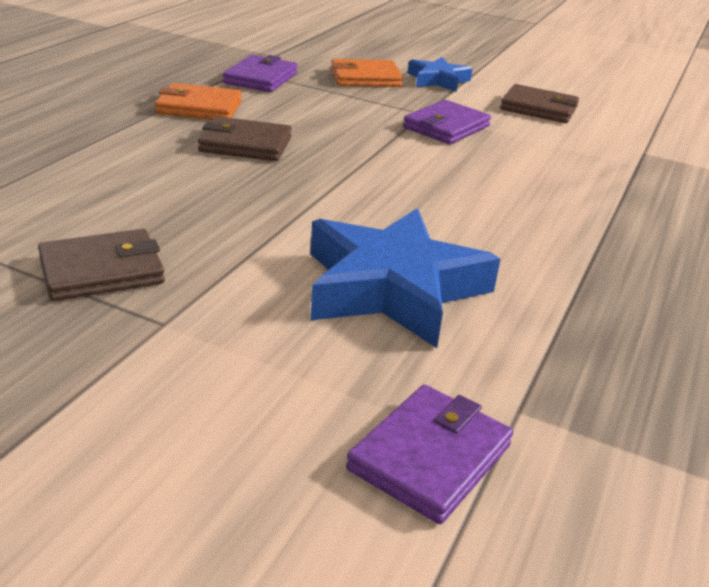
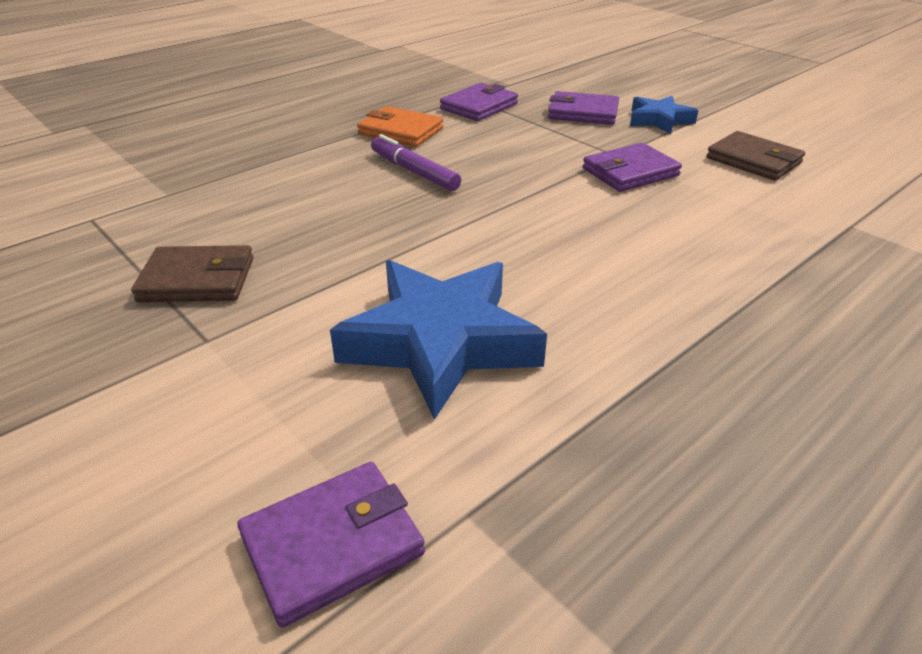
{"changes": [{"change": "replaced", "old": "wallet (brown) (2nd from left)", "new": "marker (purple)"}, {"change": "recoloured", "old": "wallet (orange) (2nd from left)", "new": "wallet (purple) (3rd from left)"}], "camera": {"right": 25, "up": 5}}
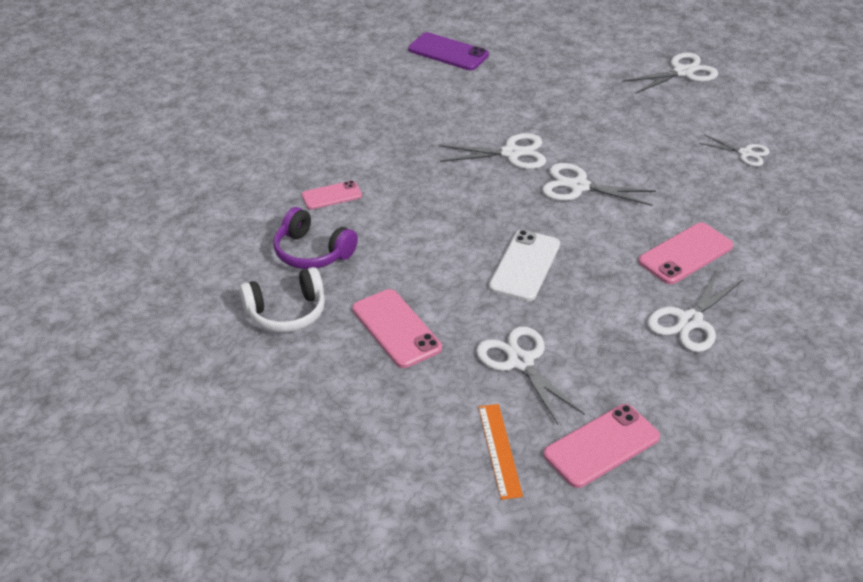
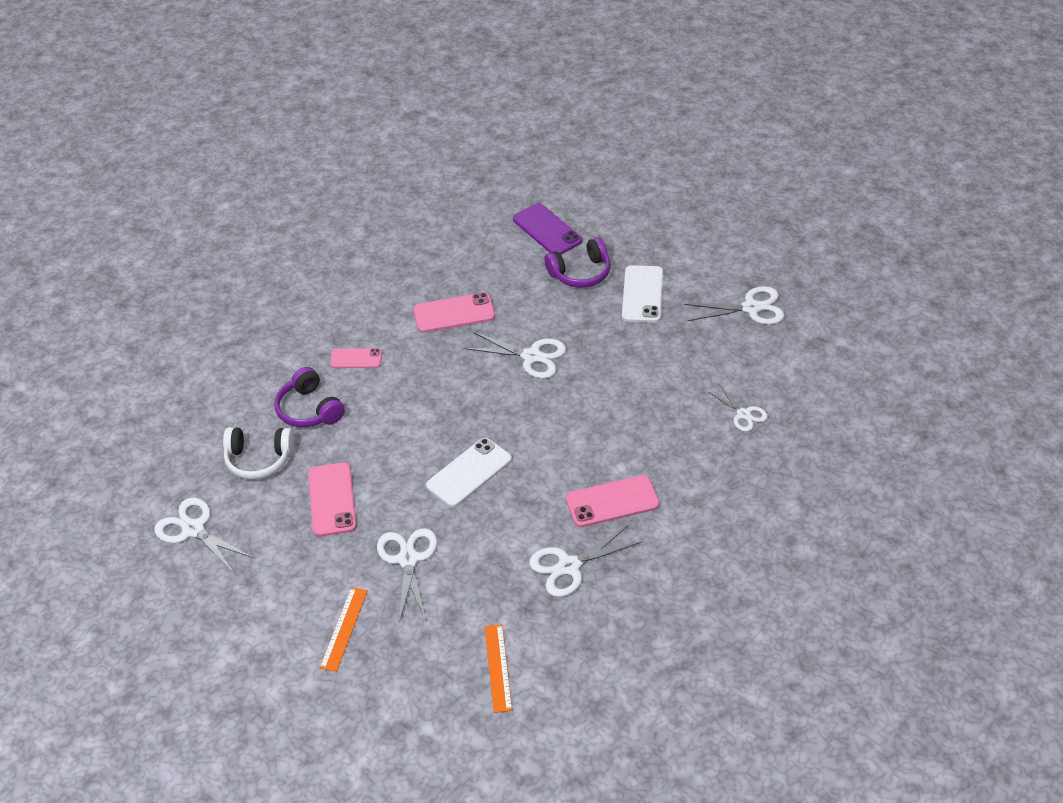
{"changes": [{"change": "moved", "old": "scissors (white) (3rd from left in the first image)", "new": "scissors (white) (1st from left)"}, {"change": "moved", "old": "phone (pink) (3rd from left)"}, {"change": "added", "new": "ruler (orange) (2nd from left)"}, {"change": "added", "new": "headphones (purple) (2nd from left)"}, {"change": "added", "new": "phone (white) (2nd from left)"}], "camera": {"right": 25, "up": 5}}
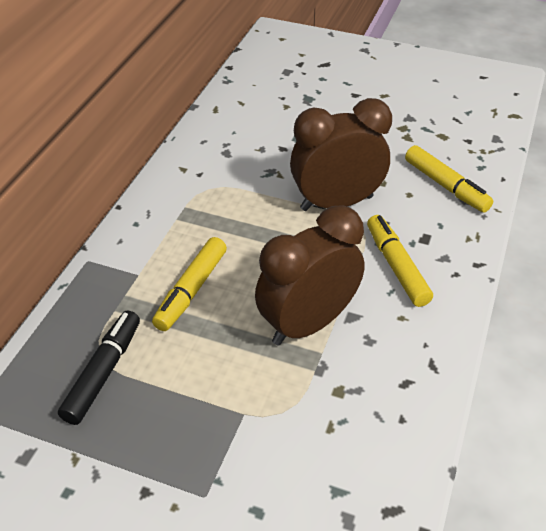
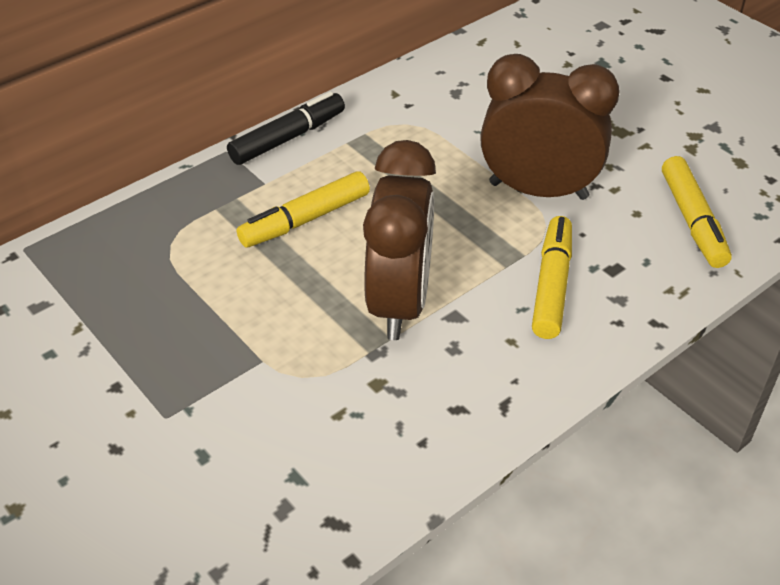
{"changes": [{"change": "moved", "old": "marker (black)"}, {"change": "turned", "old": "clock (brown) (1st from left)", "degrees": 105}], "camera": {"right": 30, "up": 0}}
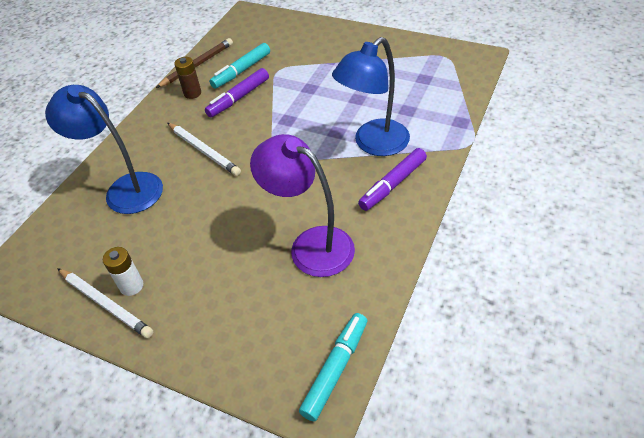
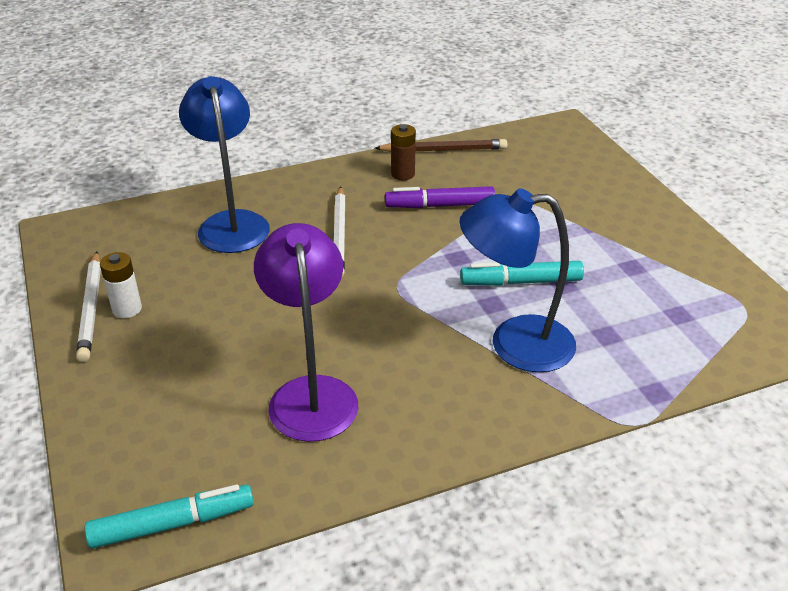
{"changes": [{"change": "moved", "old": "marker (turquoise) (1st from left in the first image)", "new": "marker (turquoise) (2nd from left)"}, {"change": "removed", "old": "marker (purple) (2nd from left)"}], "camera": {"right": 40, "up": -10}}
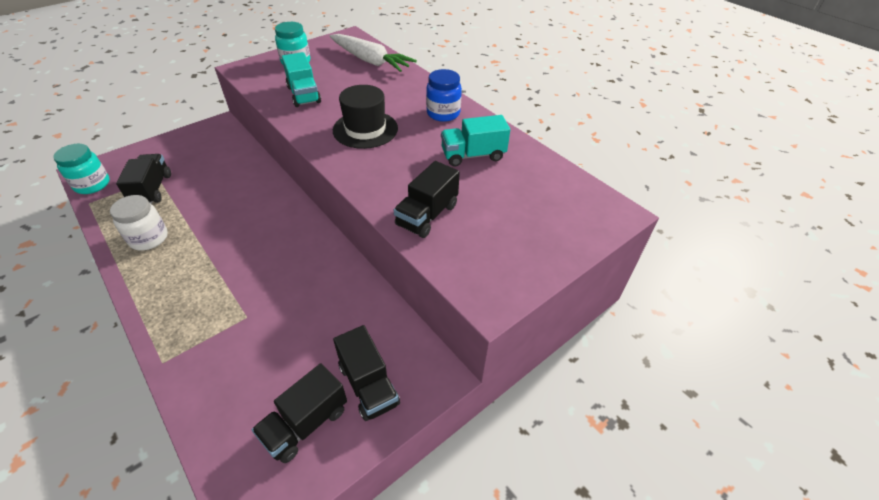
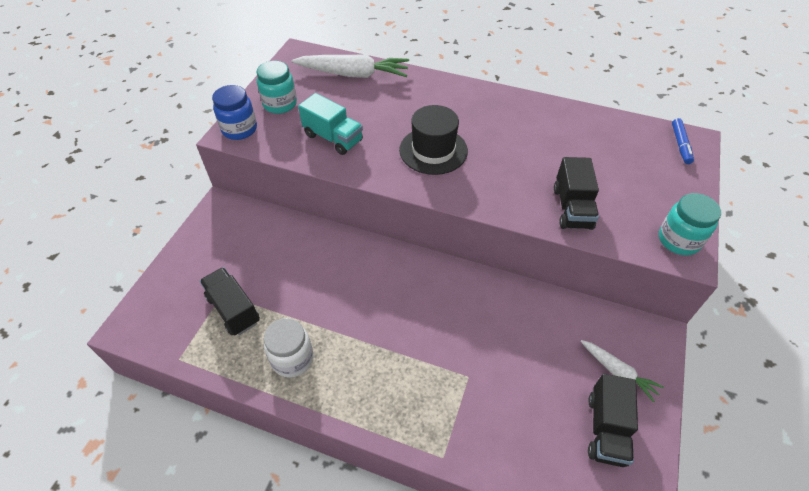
{"changes": [{"change": "moved", "old": "jar (turquoise) (1st from left in the first image)", "new": "jar (turquoise) (2nd from left)"}, {"change": "replaced", "old": "truck (black) (3rd from left)", "new": "carrot (white) (2nd from left)"}, {"change": "moved", "old": "jar (blue)"}, {"change": "removed", "old": "truck (turquoise) (2nd from left)"}, {"change": "added", "new": "marker (blue)"}], "camera": {"right": -30, "up": 5}}
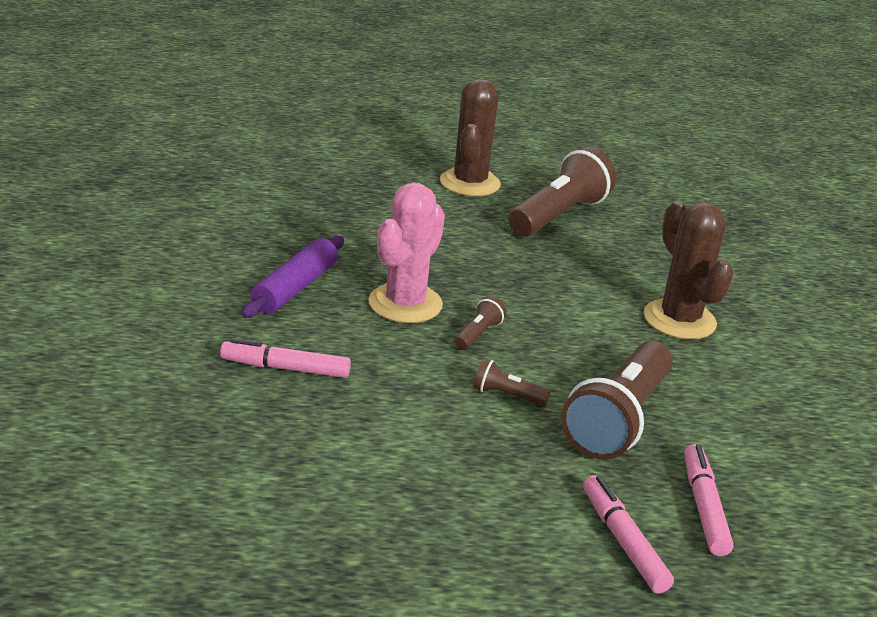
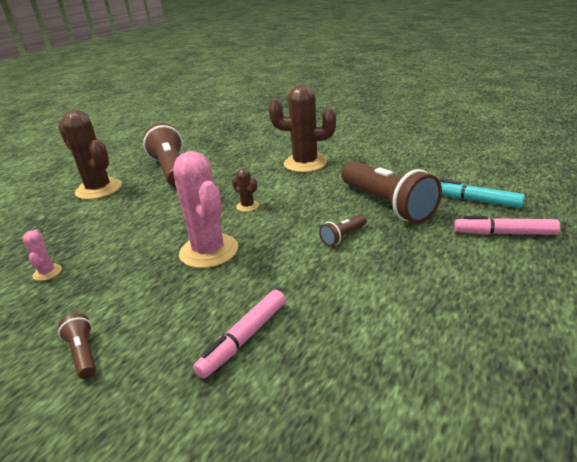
{"changes": [{"change": "removed", "old": "rolling pin (purple)"}, {"change": "moved", "old": "flashlight (brown) (1st from left)"}, {"change": "recoloured", "old": "marker (pink) (3rd from left)", "new": "marker (turquoise)"}, {"change": "added", "new": "cactus (pink) (1st from left)"}, {"change": "added", "new": "cactus (brown) (2nd from left)"}], "camera": {"right": -55, "up": 0}}
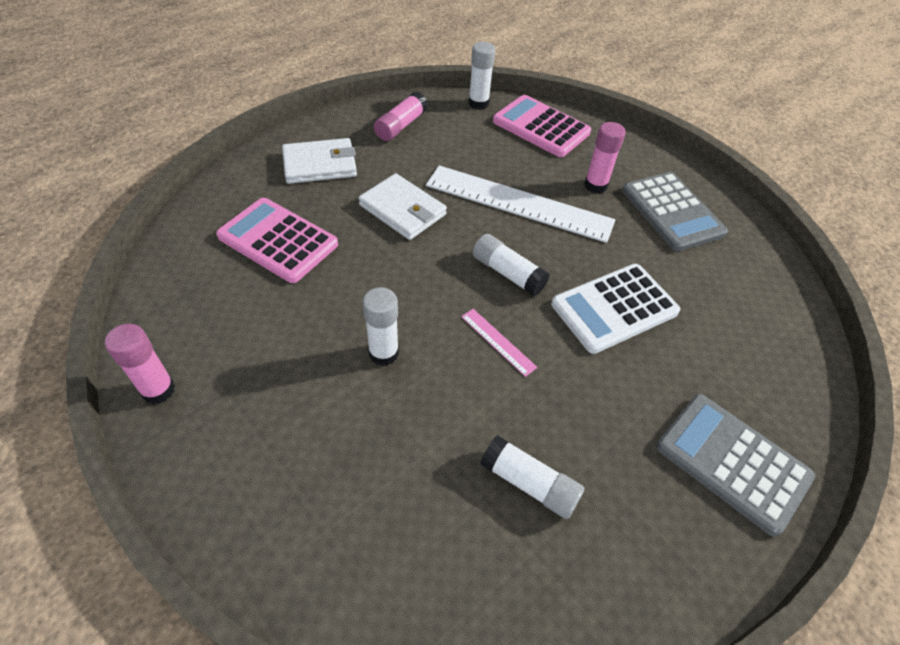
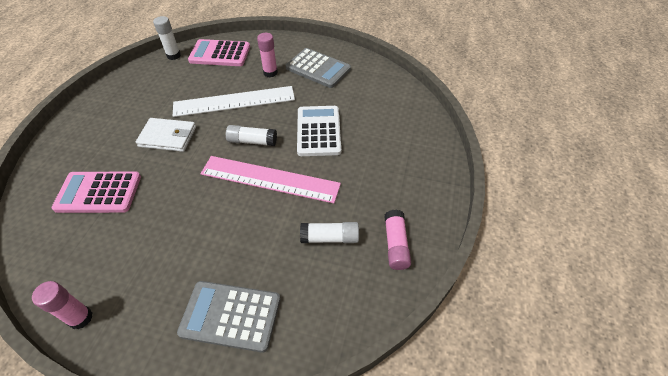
{"changes": [{"change": "removed", "old": "wallet (white) (1st from left)"}, {"change": "removed", "old": "glue stick (white) (1st from left)"}, {"change": "moved", "old": "glue stick (pink) (2nd from left in the first image)", "new": "glue stick (pink) (3rd from left)"}, {"change": "resized", "old": "ruler (pink)", "factor": 2.45}, {"change": "turned", "old": "calculator (white)", "degrees": 150}, {"change": "moved", "old": "calculator (grey) (2nd from left in the first image)", "new": "calculator (grey) (1st from left)"}], "camera": {"right": -30, "up": 0}}
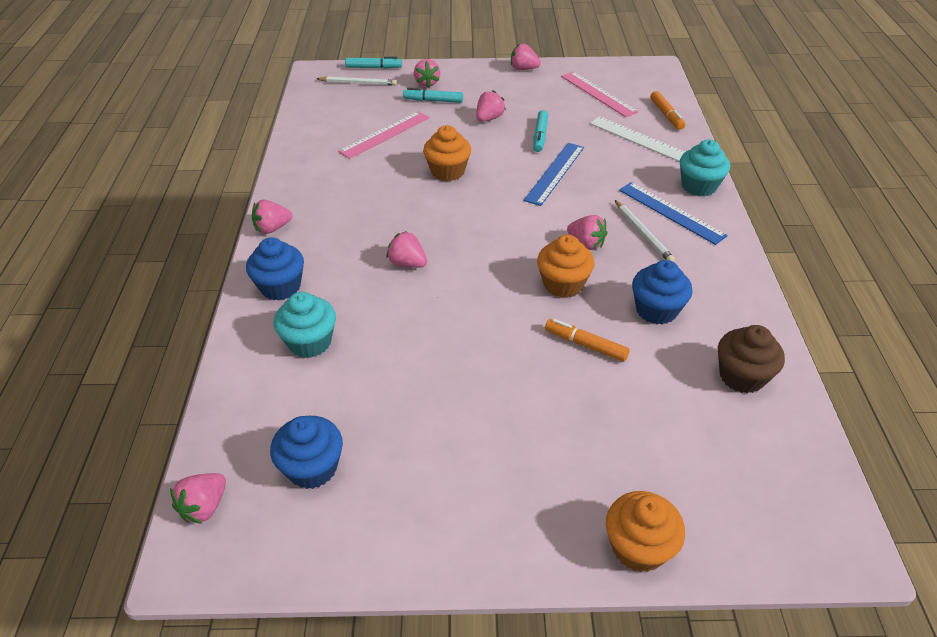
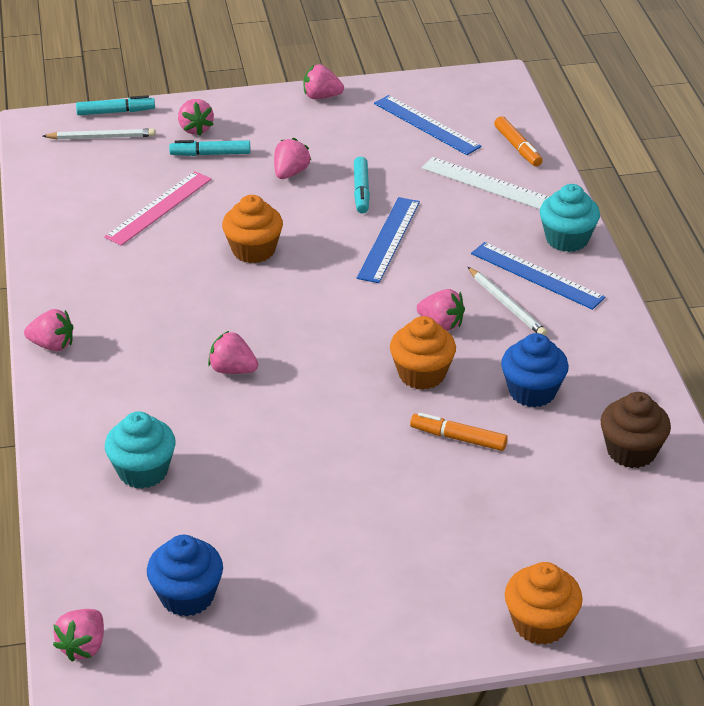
{"changes": [{"change": "removed", "old": "cupcake (blue) (1st from left)"}, {"change": "turned", "old": "strawberry (pink) (2nd from left in the first image)", "degrees": -135}, {"change": "recoloured", "old": "ruler (pink) (2nd from left)", "new": "ruler (blue) (2nd from left)"}], "camera": {"right": -10, "up": -5}}
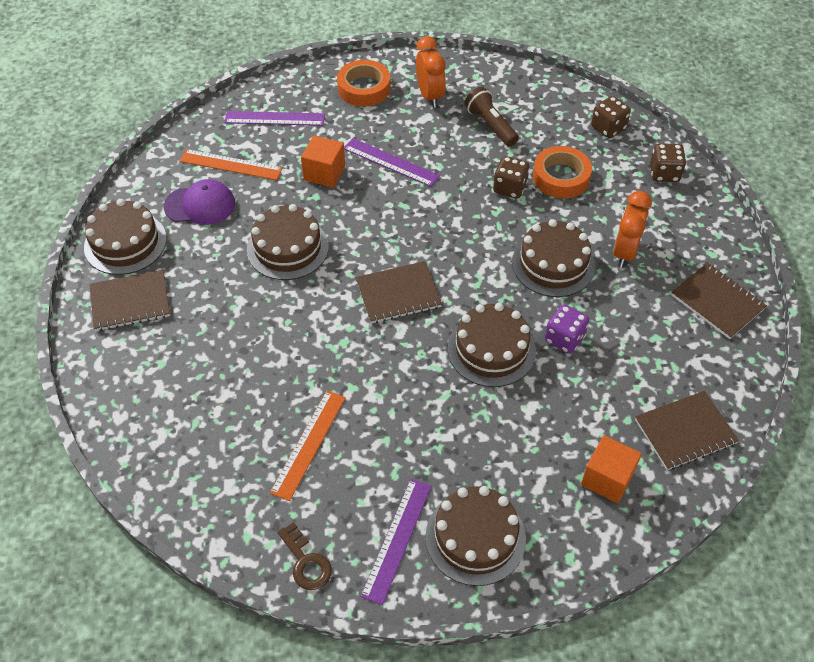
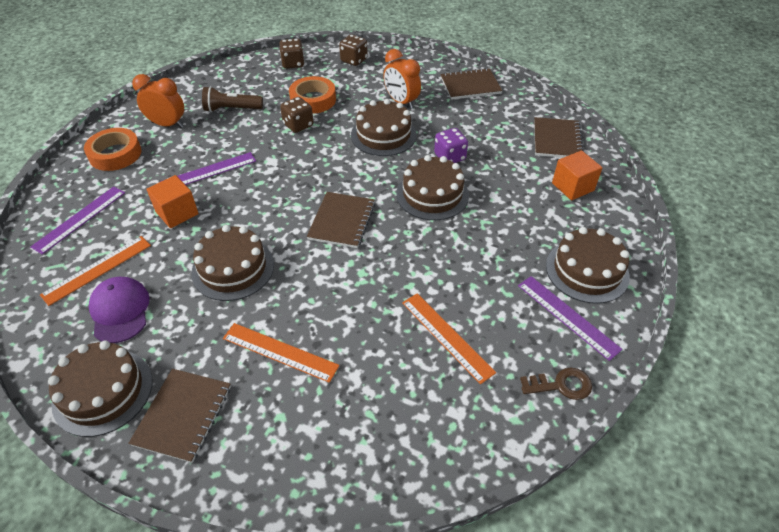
{"changes": [{"change": "turned", "old": "cap (purple)", "degrees": -45}, {"change": "added", "new": "ruler (orange) (2nd from left)"}], "camera": {"right": -60, "up": -5}}
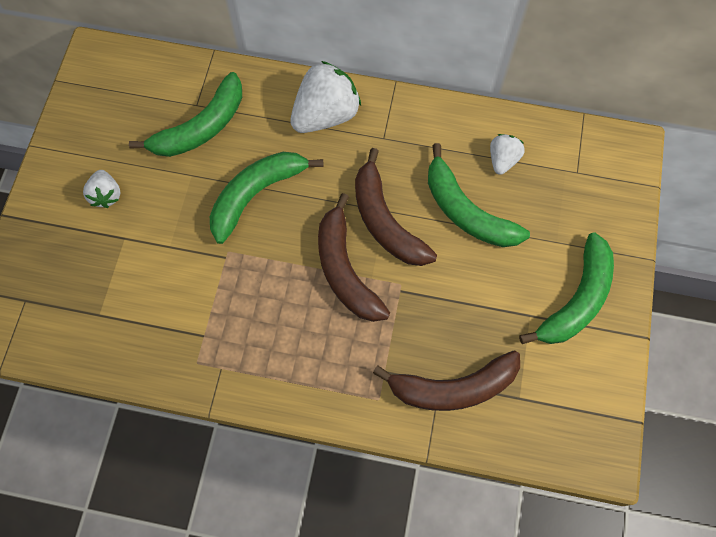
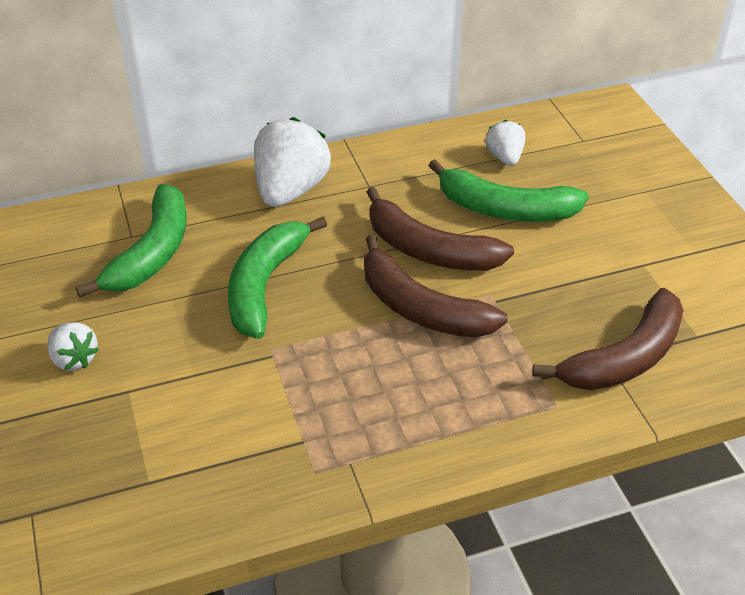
{"changes": [{"change": "removed", "old": "banana (green) (4th from left)"}], "camera": {"right": -30, "up": -25}}
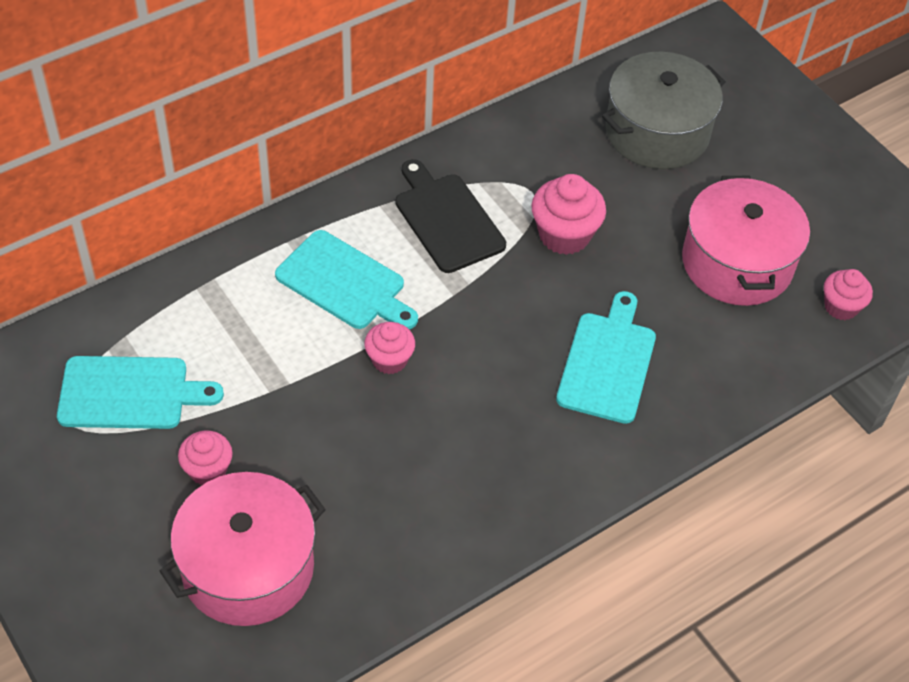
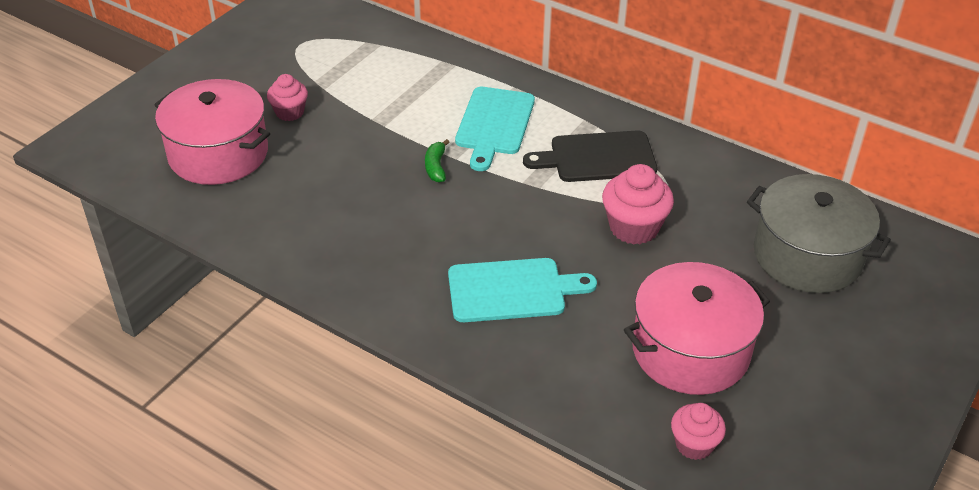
{"changes": [{"change": "removed", "old": "cutting board (turquoise) (1st from left)"}, {"change": "replaced", "old": "cupcake (pink) (2nd from left)", "new": "banana (green)"}, {"change": "turned", "old": "cutting board (black)", "degrees": -135}], "camera": {"right": 70, "up": -10}}
